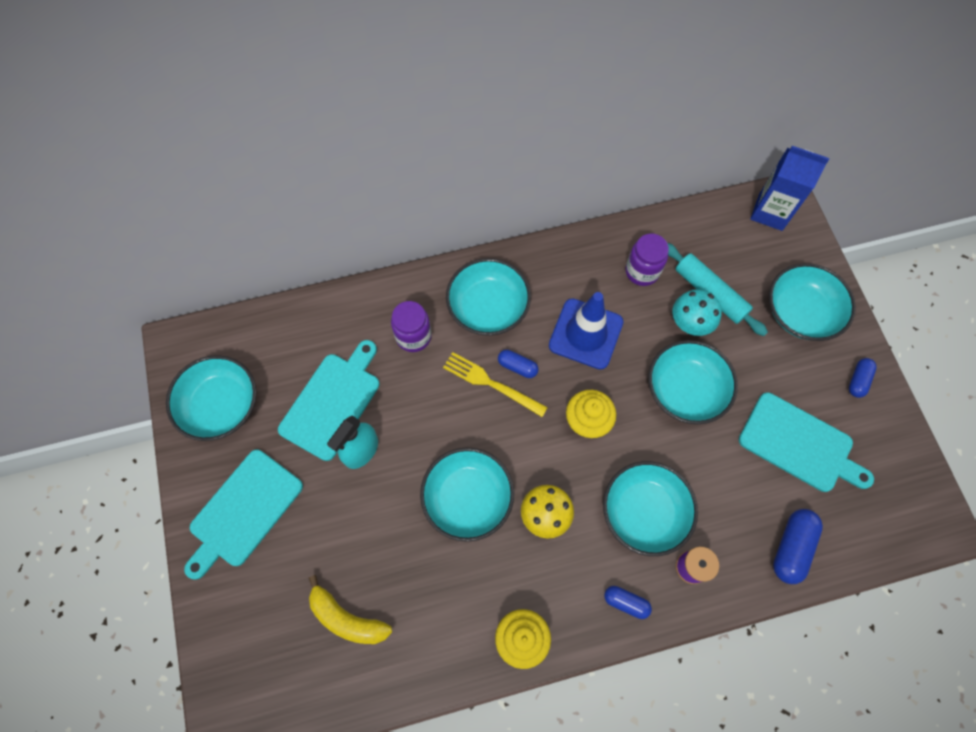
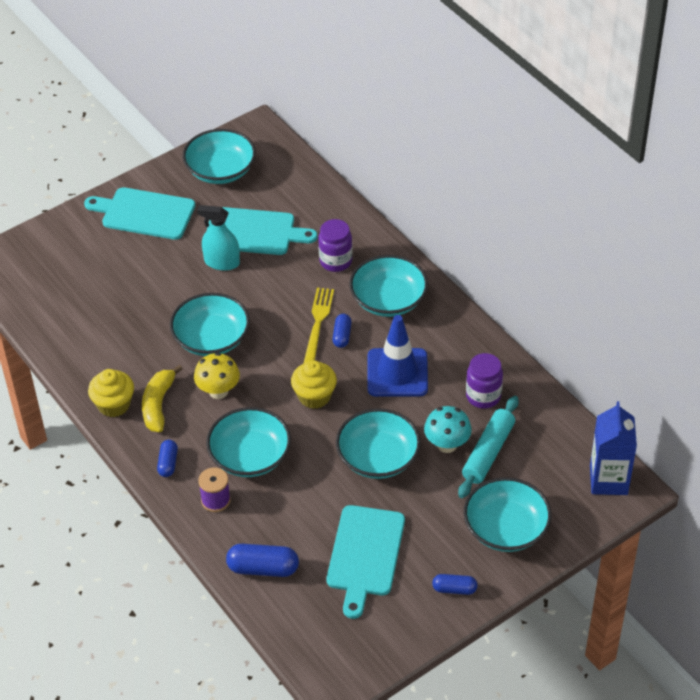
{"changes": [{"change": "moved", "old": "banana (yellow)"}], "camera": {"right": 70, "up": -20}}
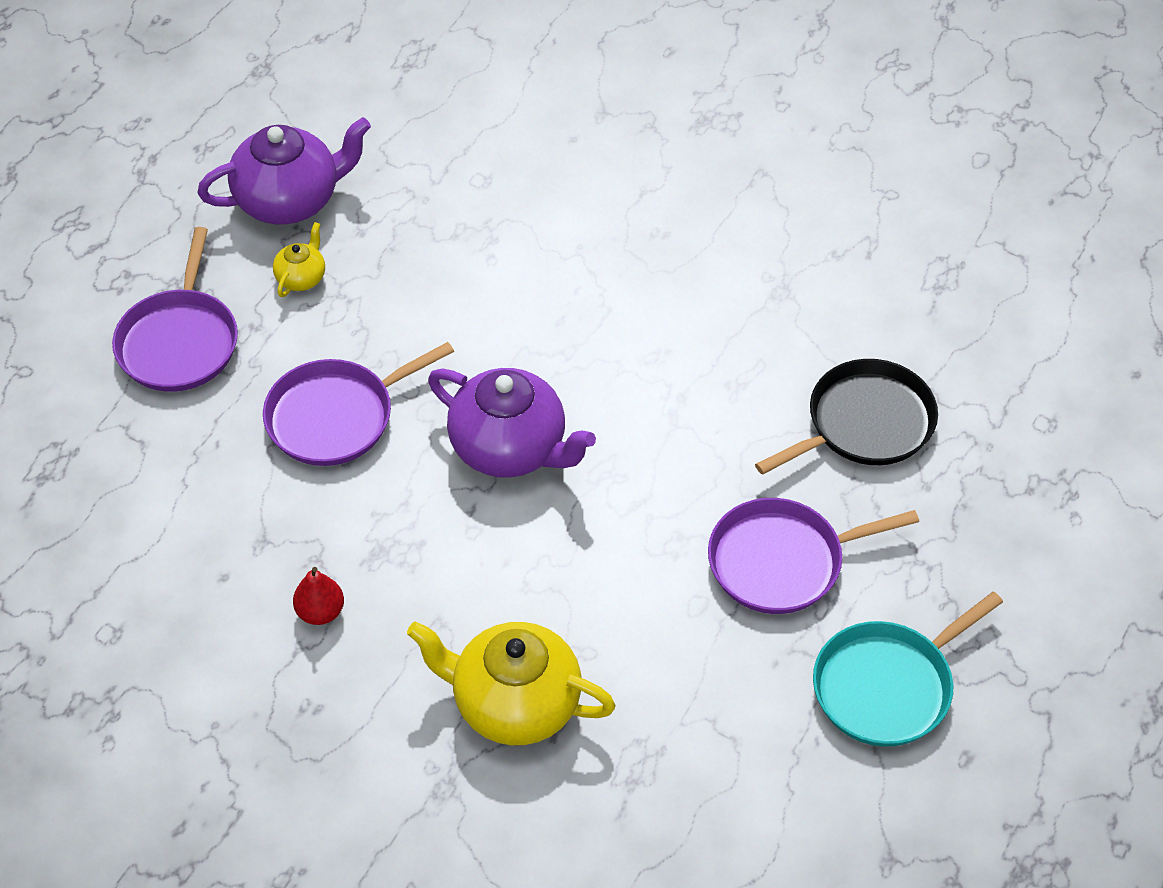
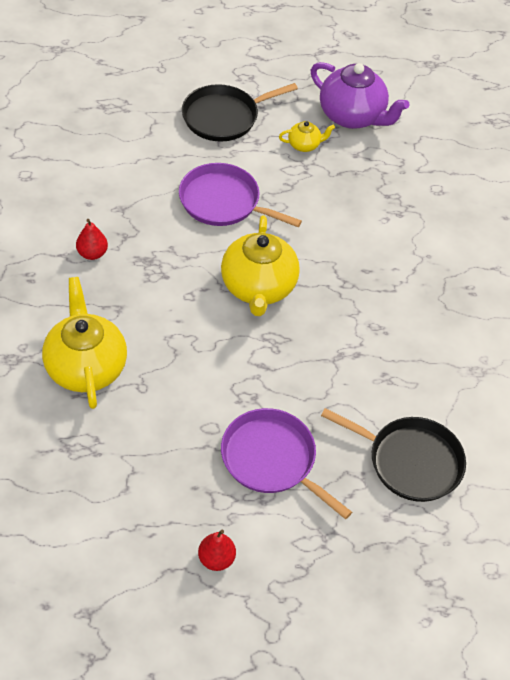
{"changes": [{"change": "recoloured", "old": "pan (purple) (1st from left)", "new": "pan (black) (1st from left)"}, {"change": "recoloured", "old": "teapot (purple) (2nd from left)", "new": "teapot (yellow) (2nd from left)"}, {"change": "replaced", "old": "pan (turquoise)", "new": "pear (red) (2nd from left)"}], "camera": {"right": 55, "up": 0}}
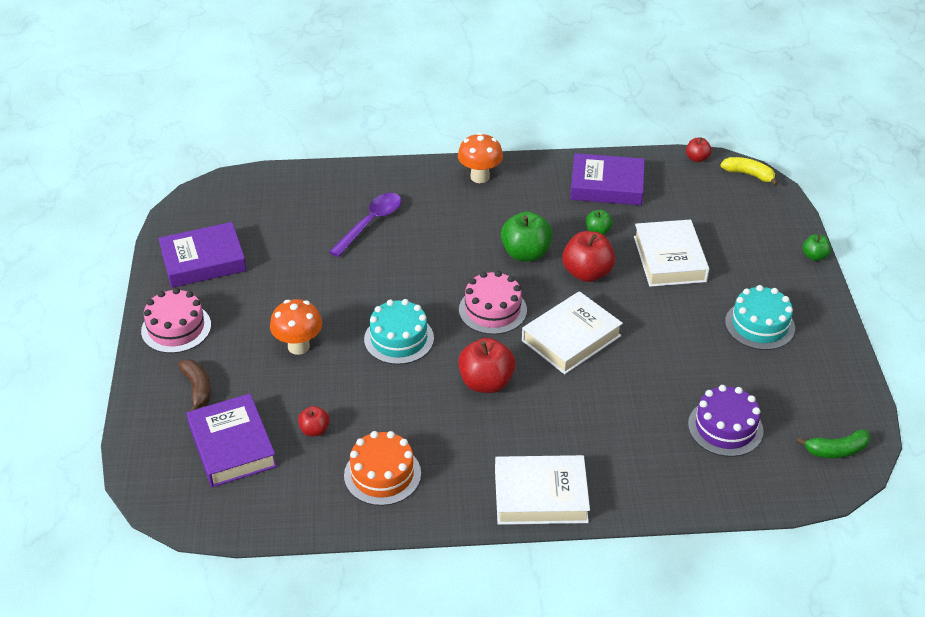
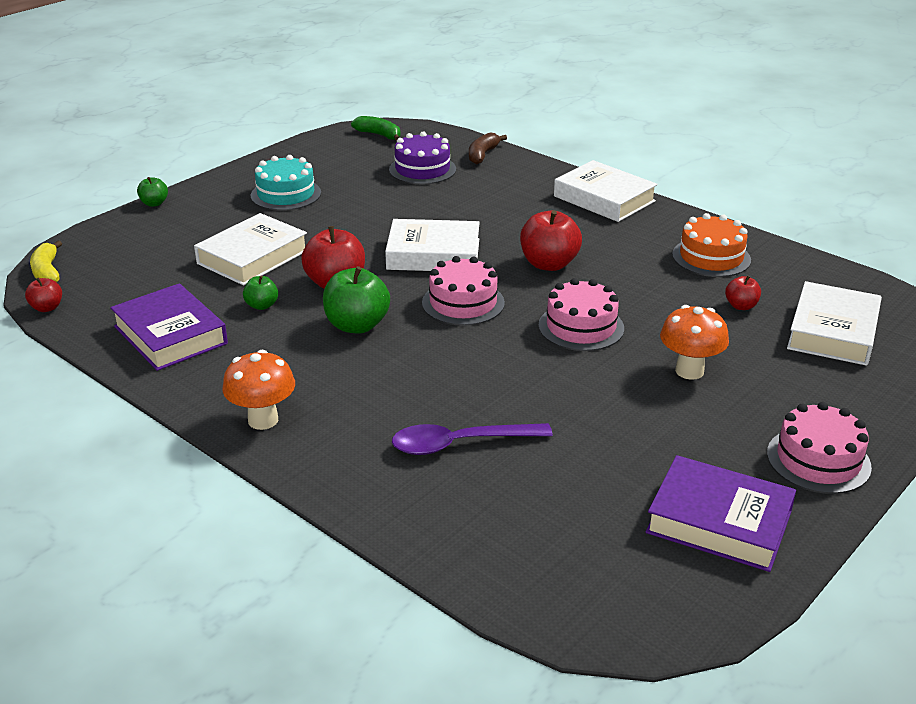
{"changes": [{"change": "moved", "old": "banana (brown)"}, {"change": "recoloured", "old": "book (purple) (2nd from left)", "new": "book (white) (4th from left)"}, {"change": "recoloured", "old": "cake (turquoise) (1st from left)", "new": "cake (pink) (2nd from left)"}], "camera": {"right": -135, "up": -10}}
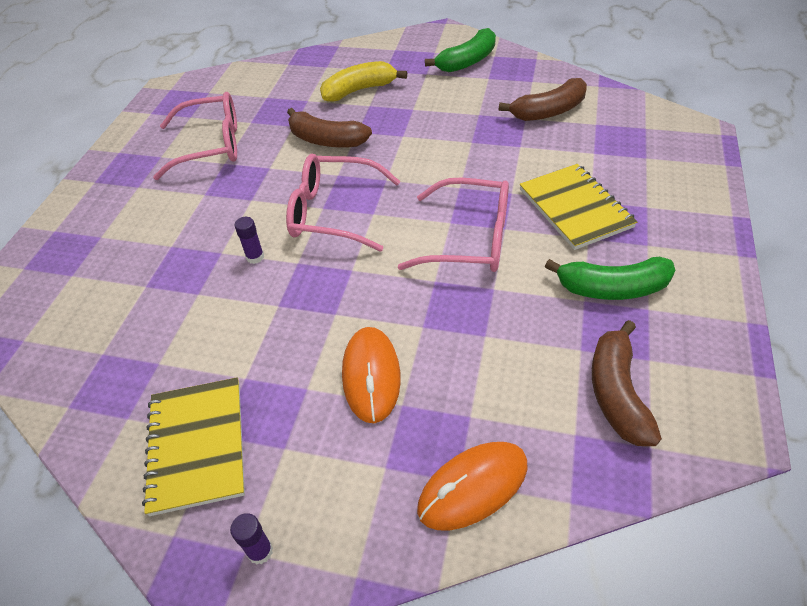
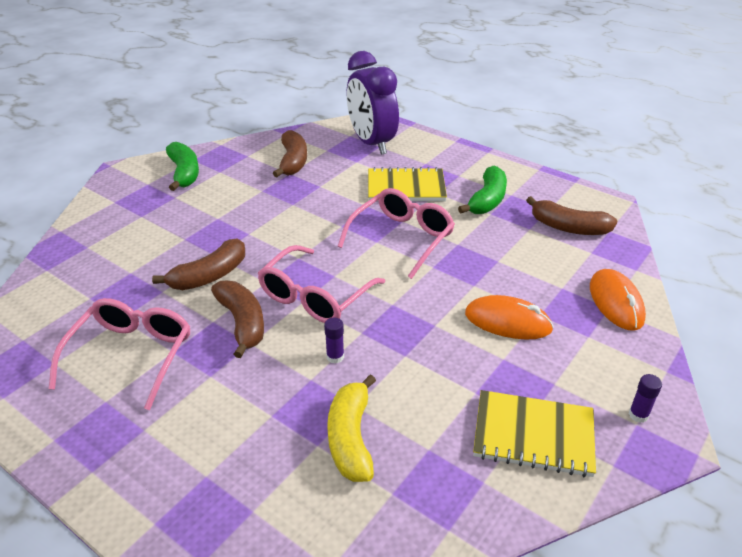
{"changes": [{"change": "moved", "old": "banana (yellow)"}, {"change": "added", "new": "banana (brown) (2nd from left)"}, {"change": "added", "new": "clock (purple)"}], "camera": {"right": -70, "up": -10}}
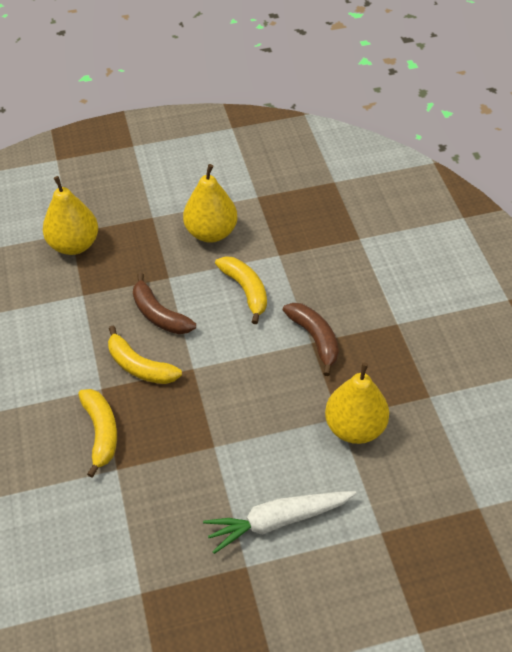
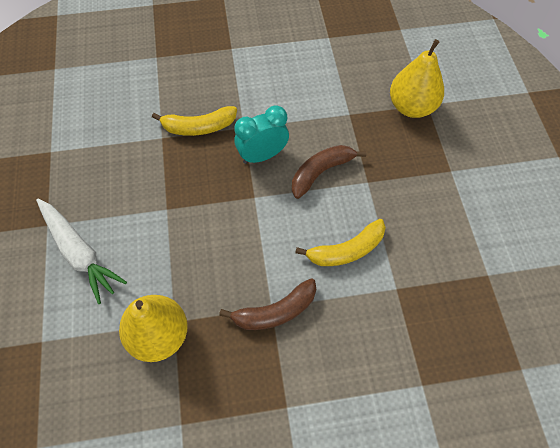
{"changes": [{"change": "replaced", "old": "banana (yellow) (2nd from left)", "new": "clock (turquoise)"}, {"change": "removed", "old": "pear (yellow) (2nd from left)"}, {"change": "turned", "old": "carrot (white)", "degrees": 150}], "camera": {"right": 95, "up": 10}}
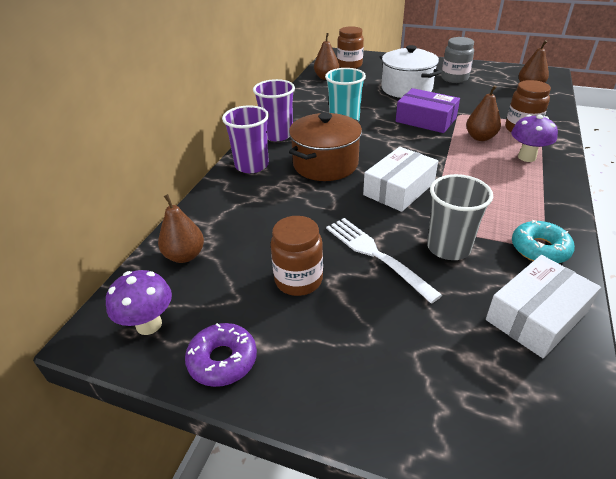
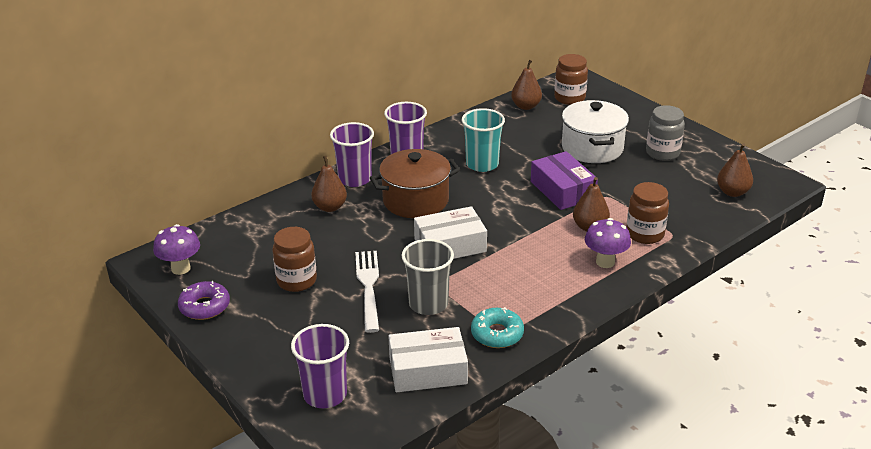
{"changes": [{"change": "moved", "old": "pear (brown) (1st from left)"}, {"change": "added", "new": "cup (purple) (1st from left)"}], "camera": {"right": 30, "up": -5}}
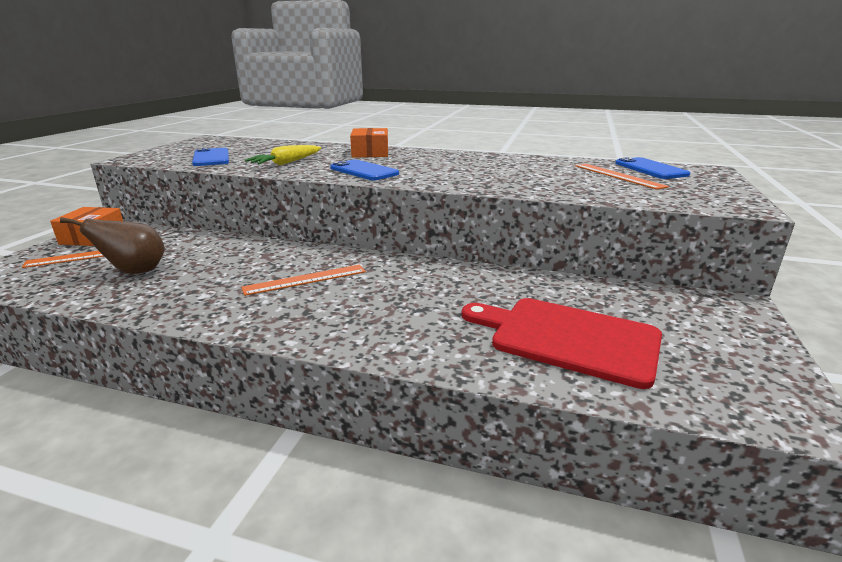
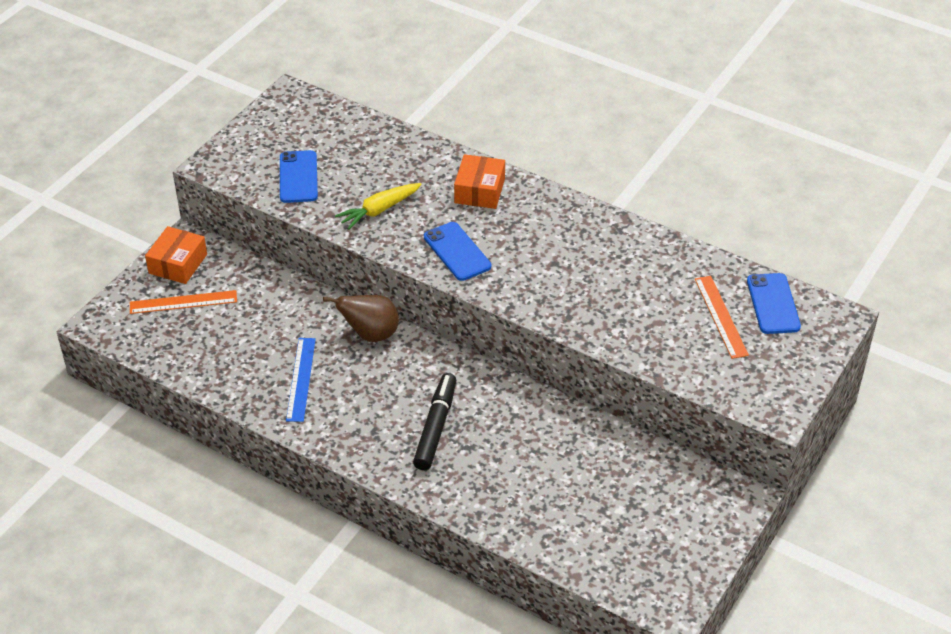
{"changes": [{"change": "moved", "old": "pear (brown)"}, {"change": "removed", "old": "ruler (orange) (2nd from left)"}, {"change": "removed", "old": "cutting board (red)"}, {"change": "added", "new": "ruler (blue)"}, {"change": "added", "new": "marker (black)"}], "camera": {"right": 15, "up": 20}}
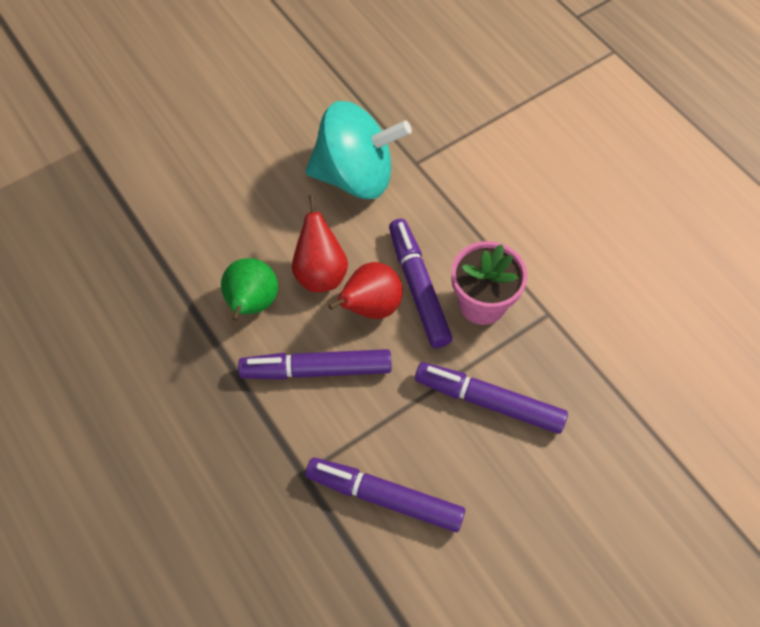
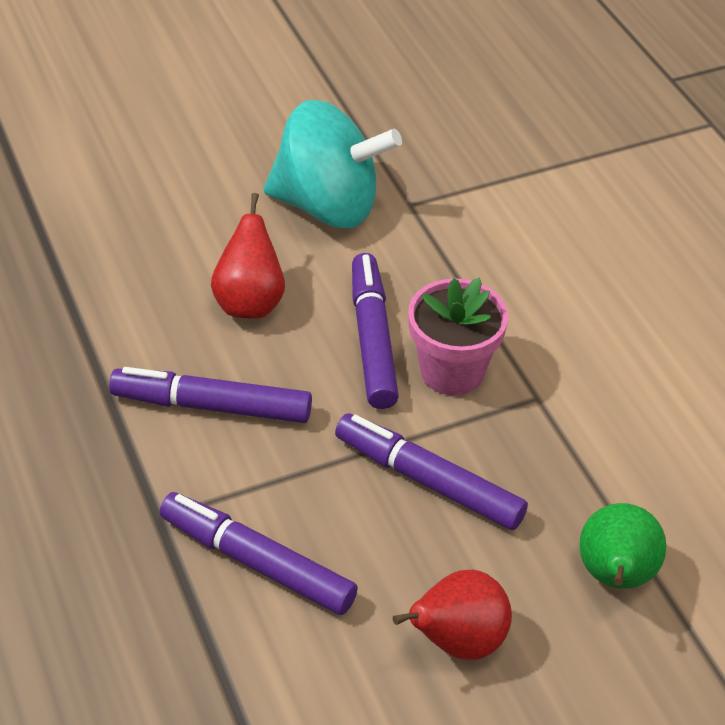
{"changes": [{"change": "moved", "old": "pear (green)"}, {"change": "moved", "old": "pear (red) (2nd from left)"}], "camera": {"right": 10, "up": -15}}
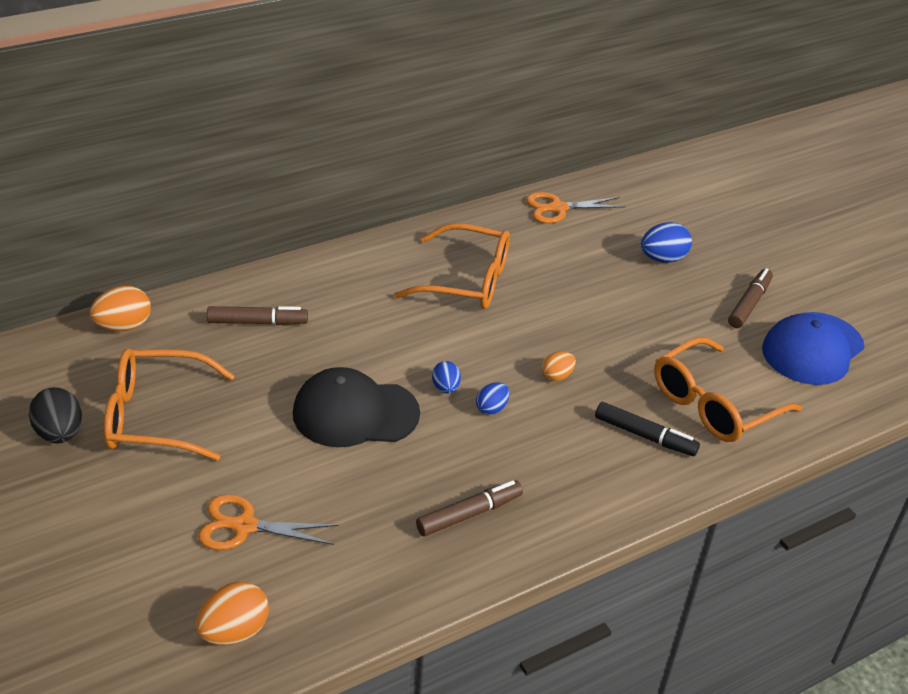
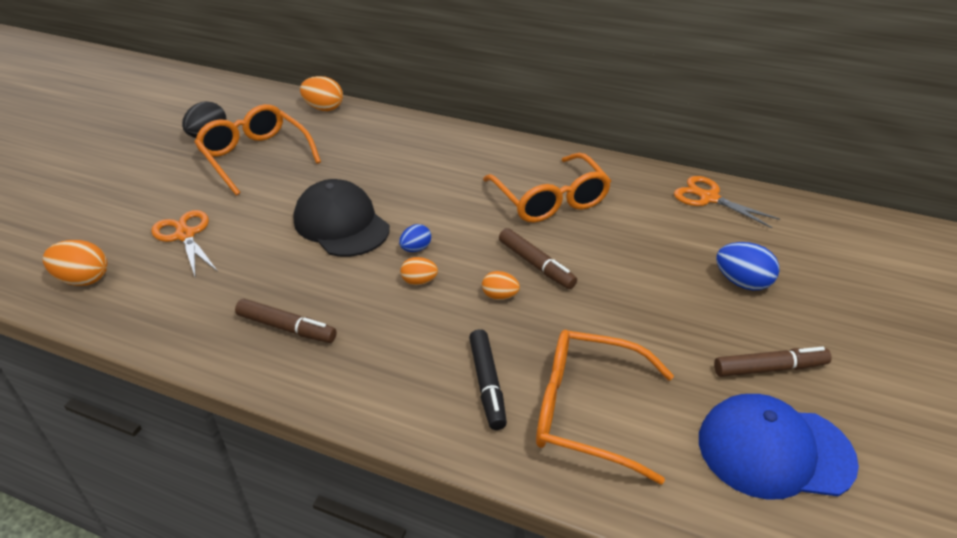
{"changes": [{"change": "moved", "old": "marker (brown) (1st from left in the first image)", "new": "marker (brown) (2nd from left)"}, {"change": "recoloured", "old": "egg (blue) (2nd from left)", "new": "egg (orange) (3rd from left)"}], "camera": {"right": 55, "up": 0}}
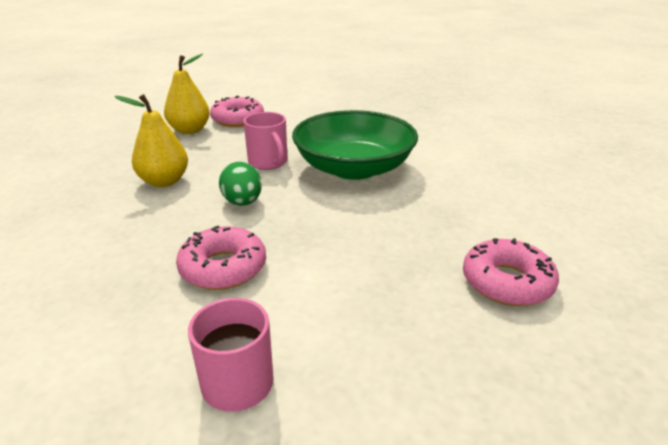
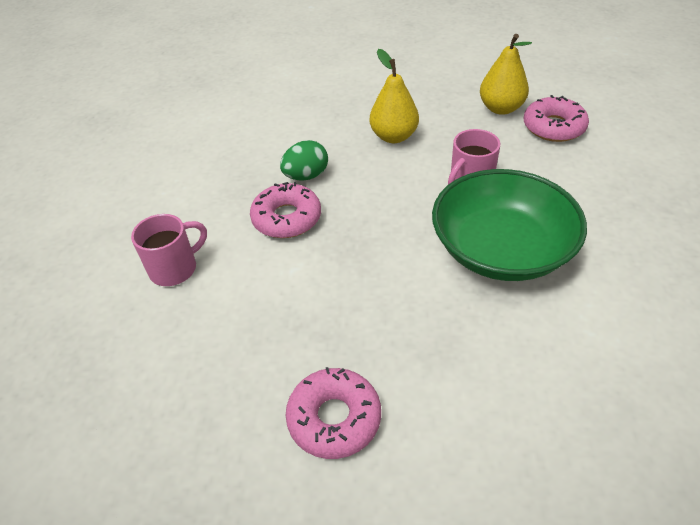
{"changes": [{"change": "moved", "old": "egg (green)"}], "camera": {"right": 75, "up": 15}}
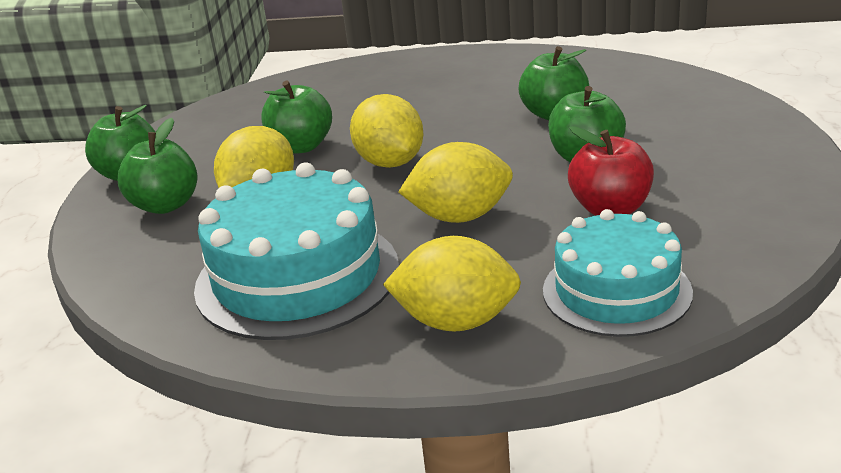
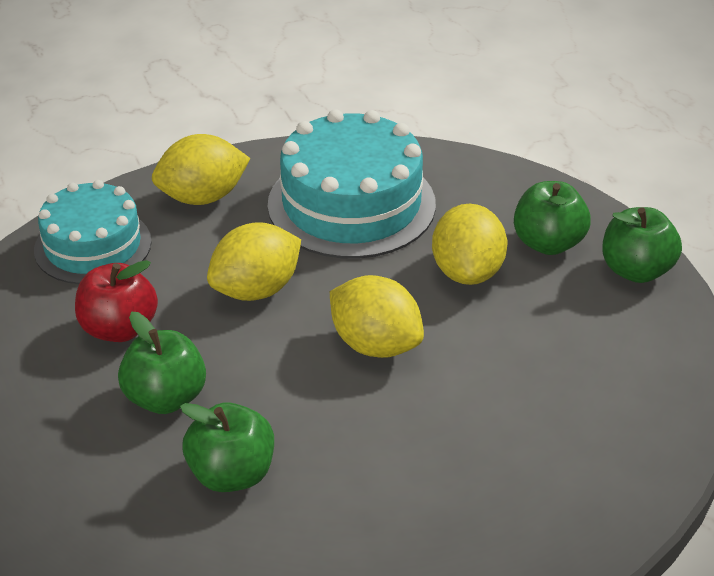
{"changes": [{"change": "removed", "old": "apple (green) (3rd from left)"}], "camera": {"right": 150, "up": 10}}
